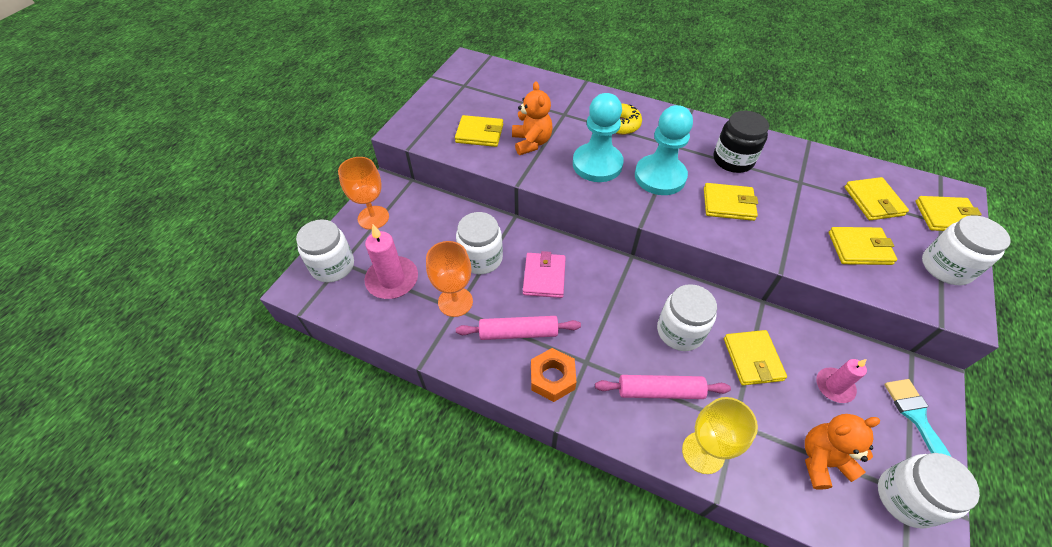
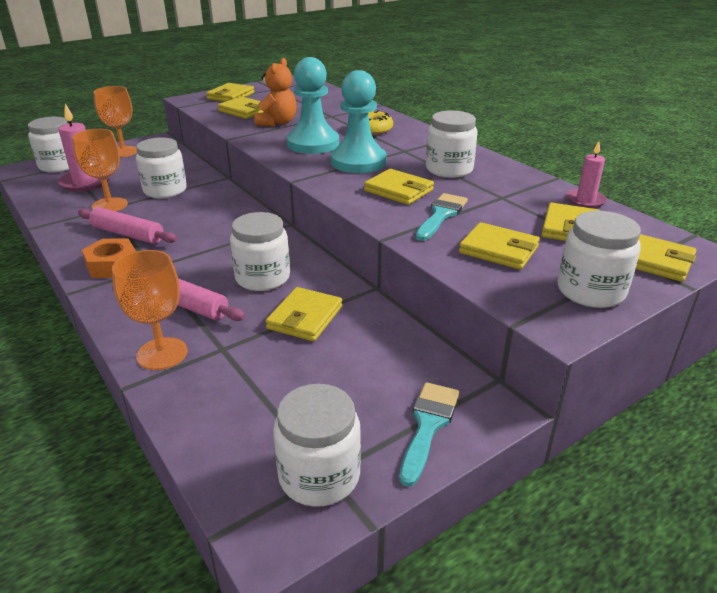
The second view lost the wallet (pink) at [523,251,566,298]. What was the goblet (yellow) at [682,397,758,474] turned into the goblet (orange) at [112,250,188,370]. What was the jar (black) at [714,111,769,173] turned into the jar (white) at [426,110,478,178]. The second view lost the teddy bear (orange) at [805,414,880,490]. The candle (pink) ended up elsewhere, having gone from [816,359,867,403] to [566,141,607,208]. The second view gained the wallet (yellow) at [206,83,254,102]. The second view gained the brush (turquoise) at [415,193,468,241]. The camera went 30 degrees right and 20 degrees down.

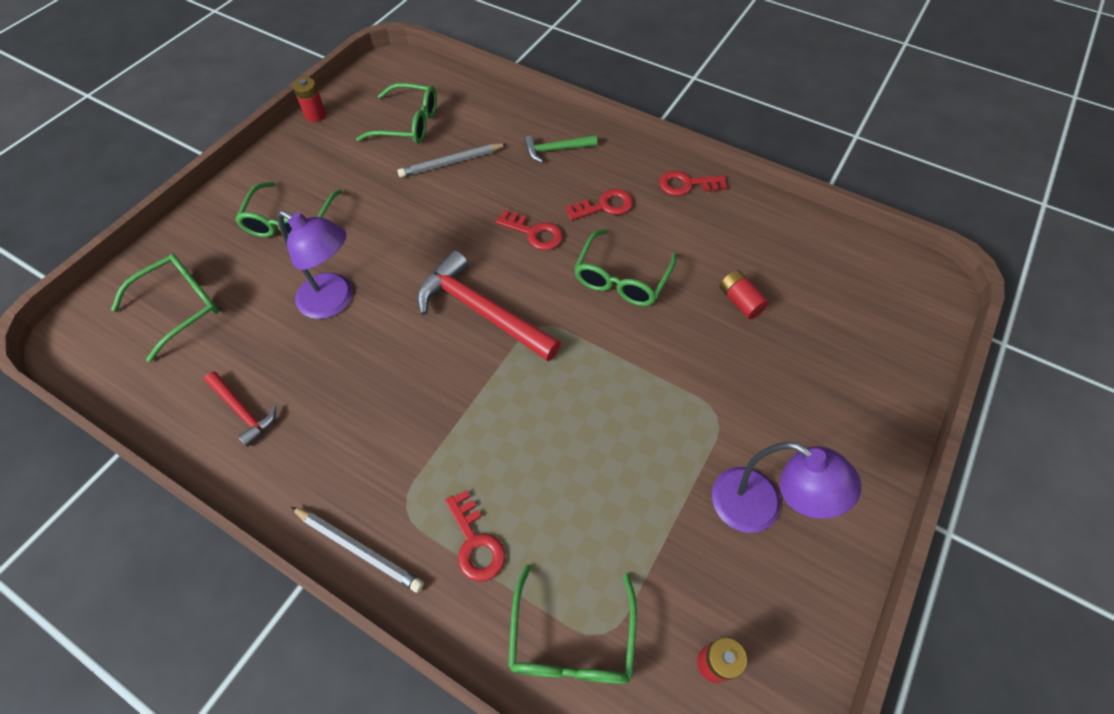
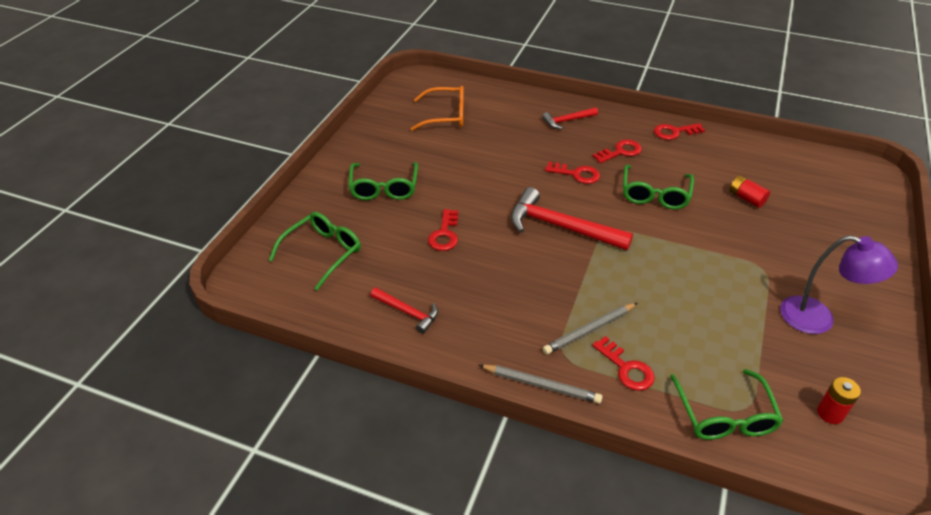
Where the lamp (purple) stood at [277,210,353,319], the key (red) came to stand at [428,209,458,251]. The second view lost the battery (red) at [293,77,326,122]. What was the glasses (green) at [356,83,437,144] turned into the glasses (orange) at [411,86,464,131]. The pencil (grey) ended up elsewhere, having gone from [398,143,507,178] to [543,303,637,355]. What was the hammer (green) at [524,135,597,163] turned into the hammer (red) at [542,107,598,129]. The camera went 10 degrees left and 15 degrees down.

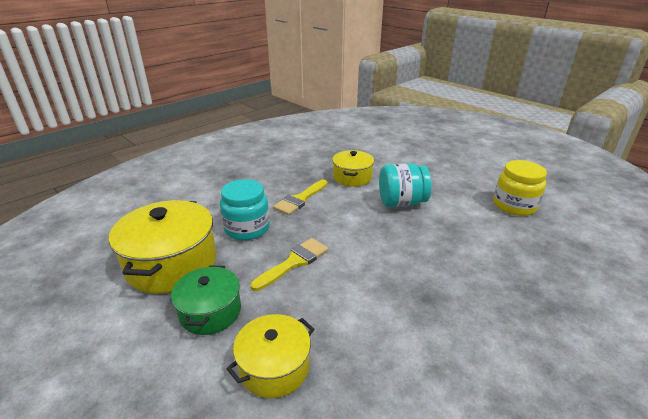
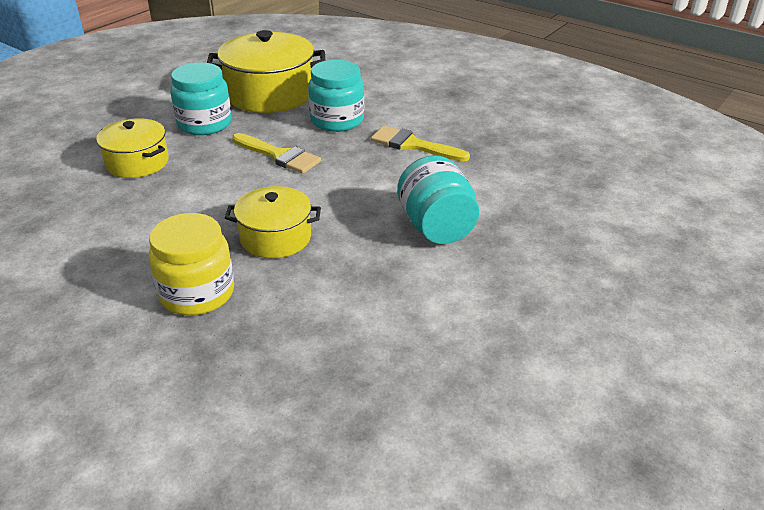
Where the pot (green) stood at [171,265,241,335], the jar (turquoise) came to stand at [170,63,232,135]. The pot (yellow) ended up elsewhere, having gone from [332,150,374,187] to [225,186,321,258]. The jar (yellow) ended up elsewhere, having gone from [494,160,547,216] to [149,213,234,316]. The camera went 80 degrees right and 5 degrees up.

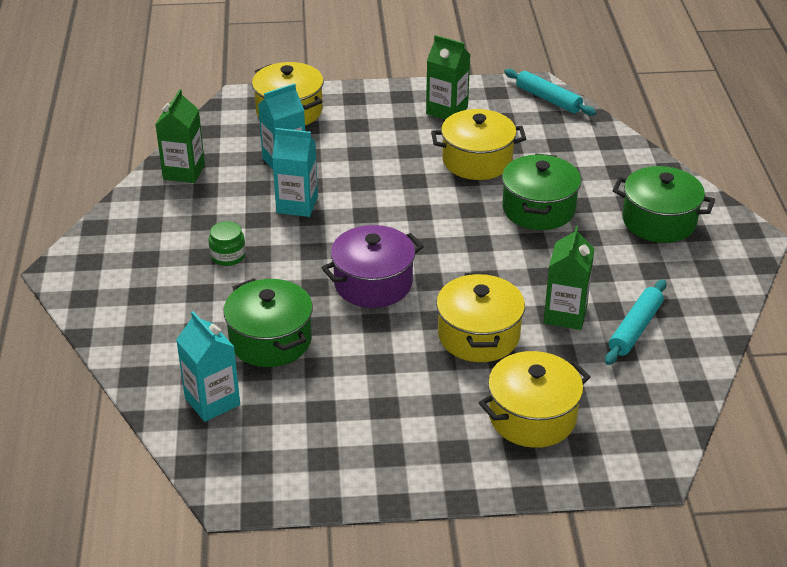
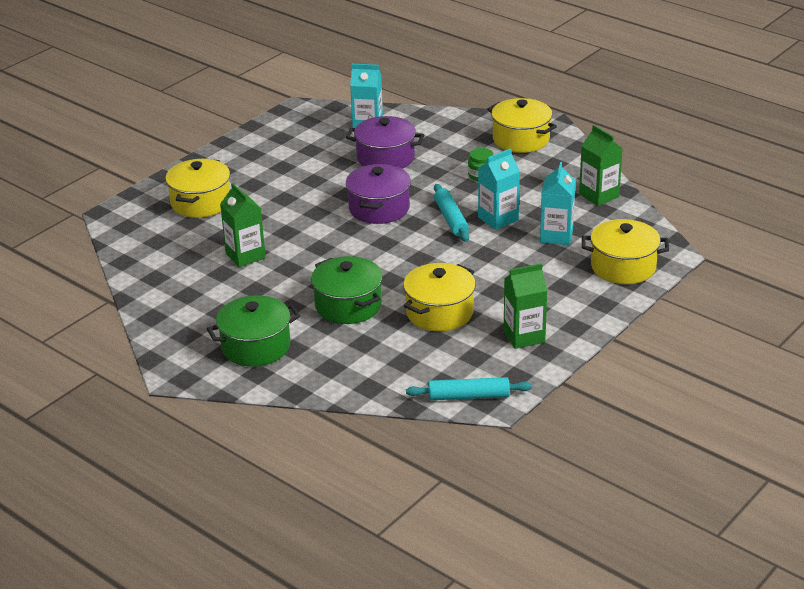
What was the pot (green) at [223,278,313,367] turned into the pot (purple) at [346,116,424,169]. The pot (yellow) ended up elsewhere, having gone from [436,272,525,362] to [487,98,557,153]. The rolling pin (turquoise) ended up elsewhere, having gone from [605,279,666,365] to [434,184,469,242]. The camera went 135 degrees right and 5 degrees down.

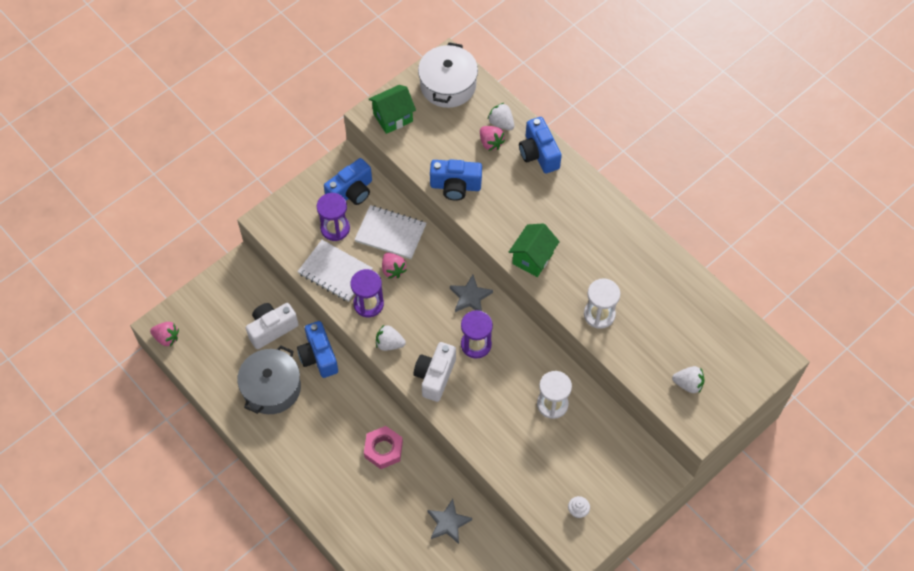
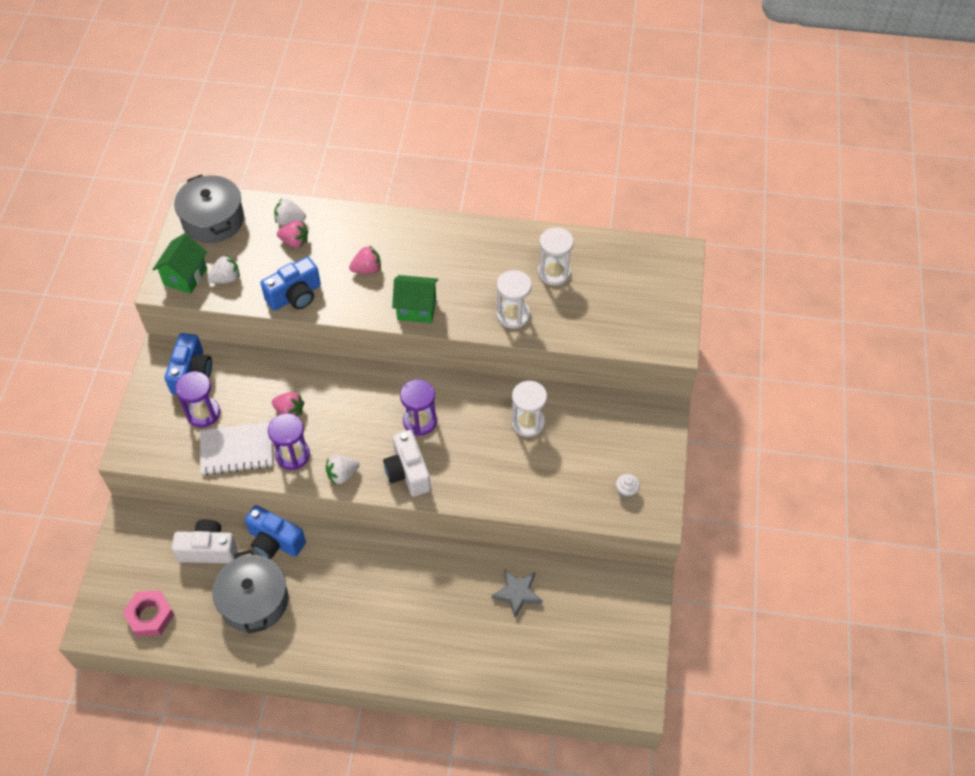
The strawberry (pink) ended up elsewhere, having gone from [150,322,179,346] to [349,246,381,274]. The camera (white) at [246,303,299,349] ended up facing another way, 75 degrees clockwise from before. The second view lost the notebook (white) at [354,205,426,259]. The nut (pink) ended up elsewhere, having gone from [364,426,403,469] to [123,590,174,637]. What was the pot (white) at [418,42,478,108] turned into the pot (grey) at [174,174,244,243]. The second view lost the star (grey) at [450,275,493,312]. The house (green) at [509,223,560,277] ended up facing another way, 75 degrees counterclockwise from before. The second view lost the camera (blue) at [519,117,562,174]. The strawberry (white) ended up elsewhere, having gone from [672,366,705,393] to [207,255,240,284]. The second view gained the hourglass (white) at [538,227,574,285]. The camera went 40 degrees left and 5 degrees down.

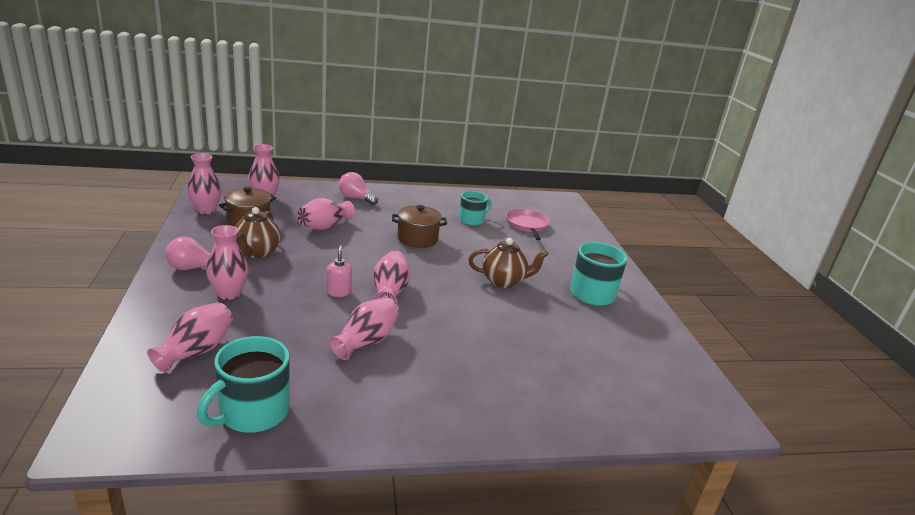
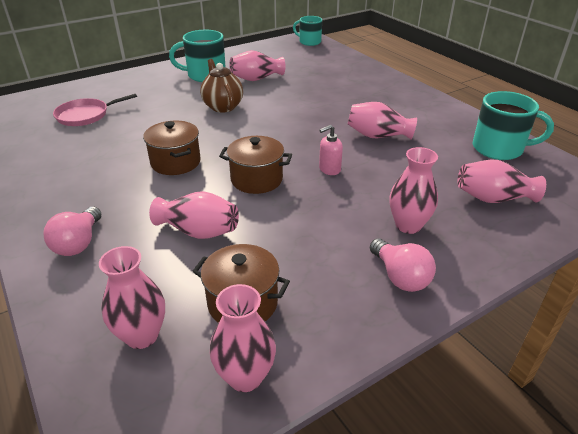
The second view lost the teapot (brown) at [235,207,281,258]. The vase (pink) ended up elsewhere, having gone from [373,251,411,304] to [230,50,285,81]. The mug (turquoise) ended up elsewhere, having gone from [459,191,492,226] to [293,16,322,46]. The second view gained the pot (brown) at [219,136,292,194]. The camera went 110 degrees left and 10 degrees up.

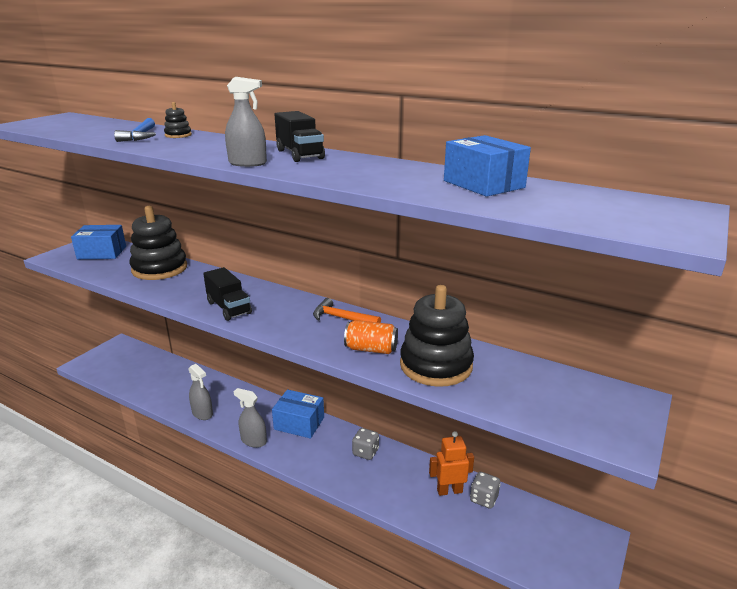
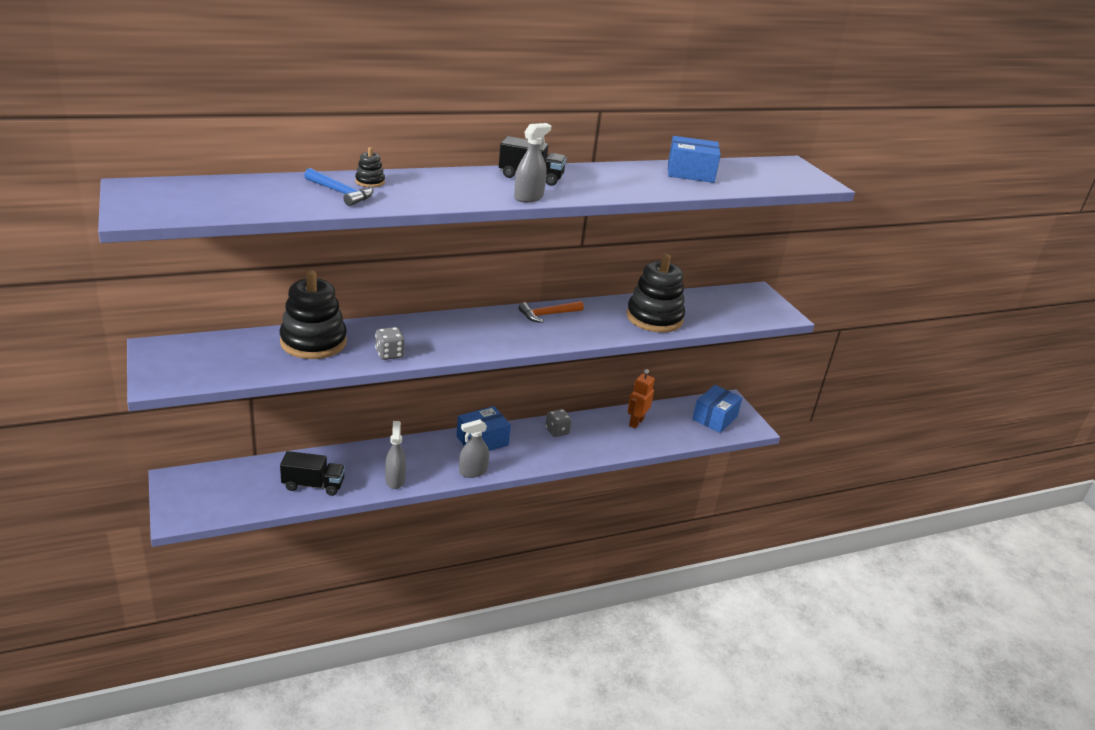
The box (blue) ended up elsewhere, having gone from [71,225,126,259] to [692,385,742,433]. The spray bottle (grey) at [188,364,213,420] ended up facing another way, 90 degrees counterclockwise from before. The truck (black) ended up elsewhere, having gone from [203,267,252,321] to [280,451,345,496]. The second view lost the can (orange) at [344,320,398,354]. The dice (grey) ended up elsewhere, having gone from [470,472,501,509] to [375,327,405,360]. The camera went 55 degrees left and 5 degrees up.

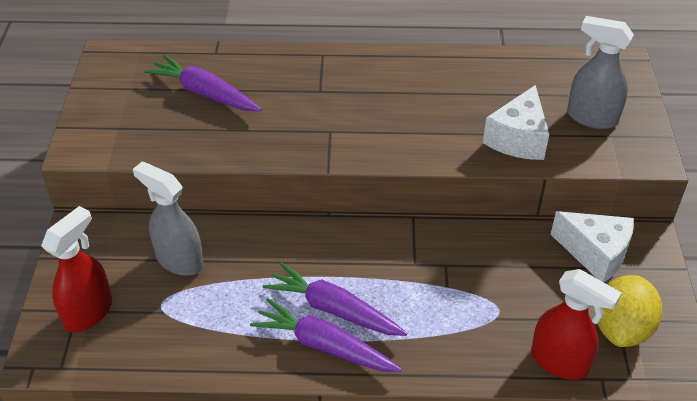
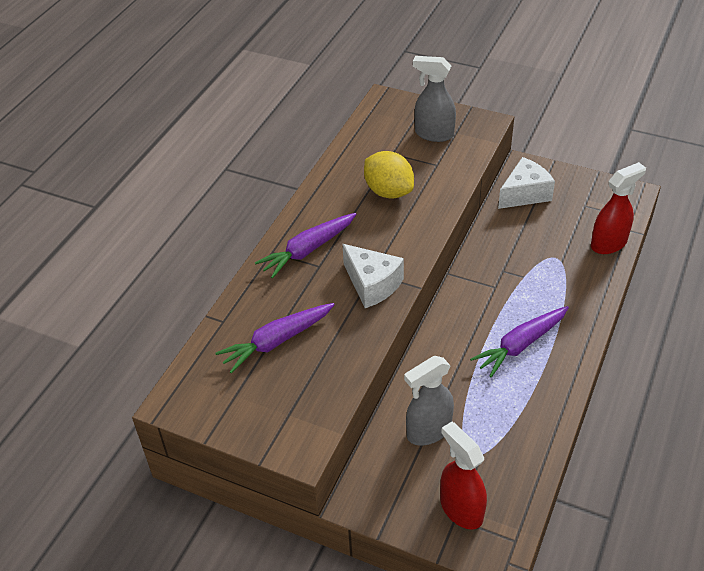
The carrot (purple) ended up elsewhere, having gone from [250,298,402,372] to [255,213,356,279]. The cheese (white) ended up elsewhere, having gone from [483,85,549,160] to [343,244,404,308]. The spray bottle (grey) at [567,16,634,129] ended up facing another way, 60 degrees clockwise from before. The lemon (yellow) ended up elsewhere, having gone from [598,275,662,347] to [364,151,414,199]. The camera went 65 degrees left and 0 degrees up.

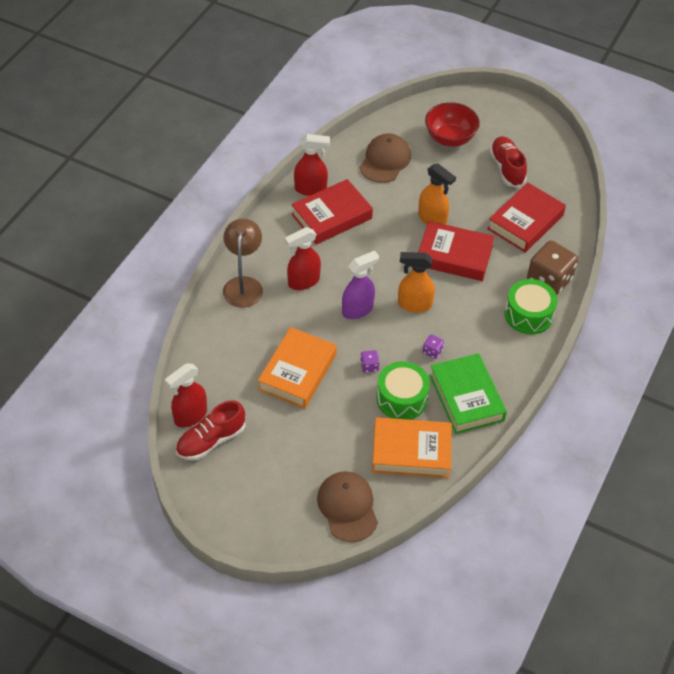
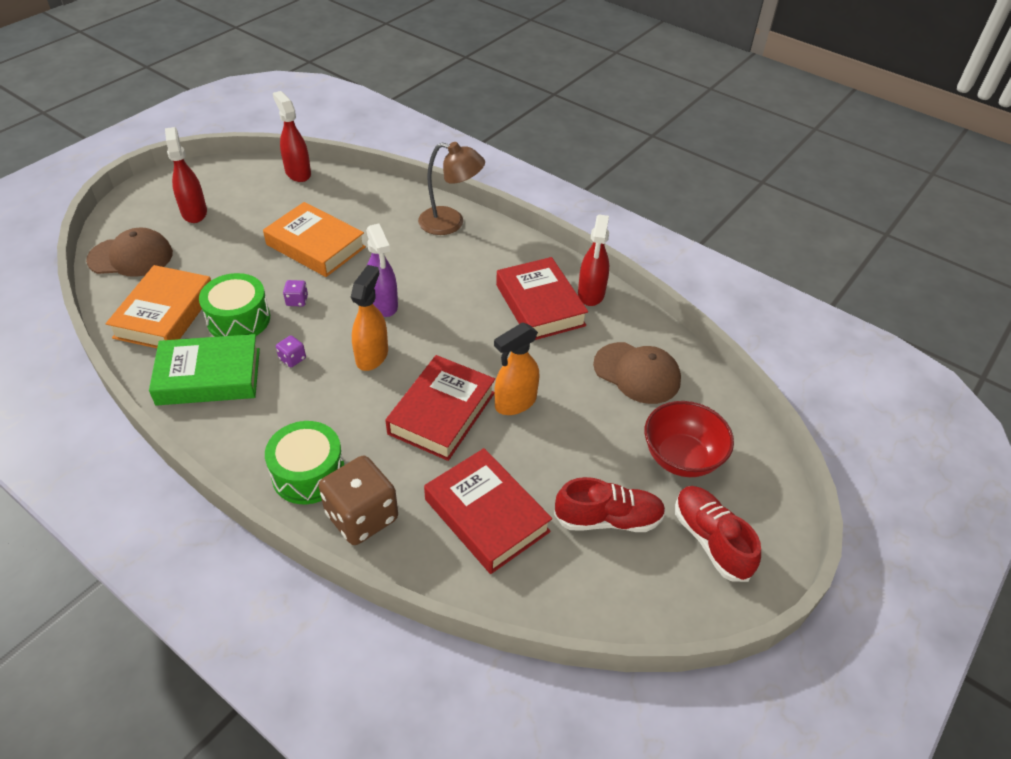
The shoe (red) ended up elsewhere, having gone from [176,400,245,460] to [675,486,761,582]. The spray bottle (red) ended up elsewhere, having gone from [285,227,321,290] to [165,127,207,223]. The camera went 100 degrees right and 5 degrees down.

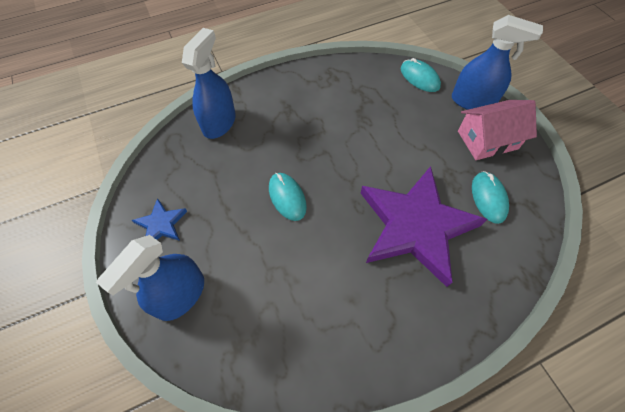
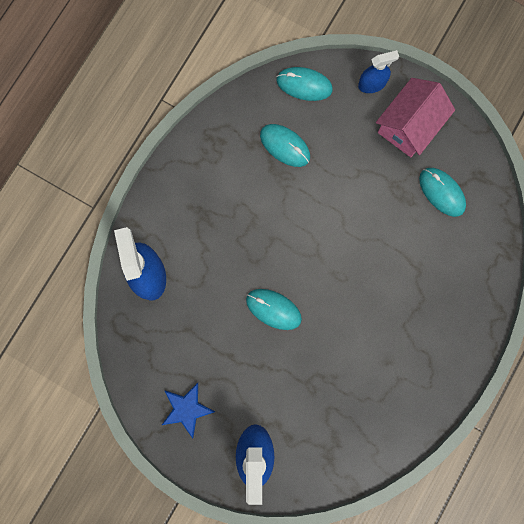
The second view lost the star (purple) at [361,166,487,287]. The size of the spray bottle (blue) at [452,15,543,110] changed by a factor of 0.58. The second view gained the mouse (turquoise) at [260,124,310,167]. The camera went 35 degrees left and 20 degrees up.

